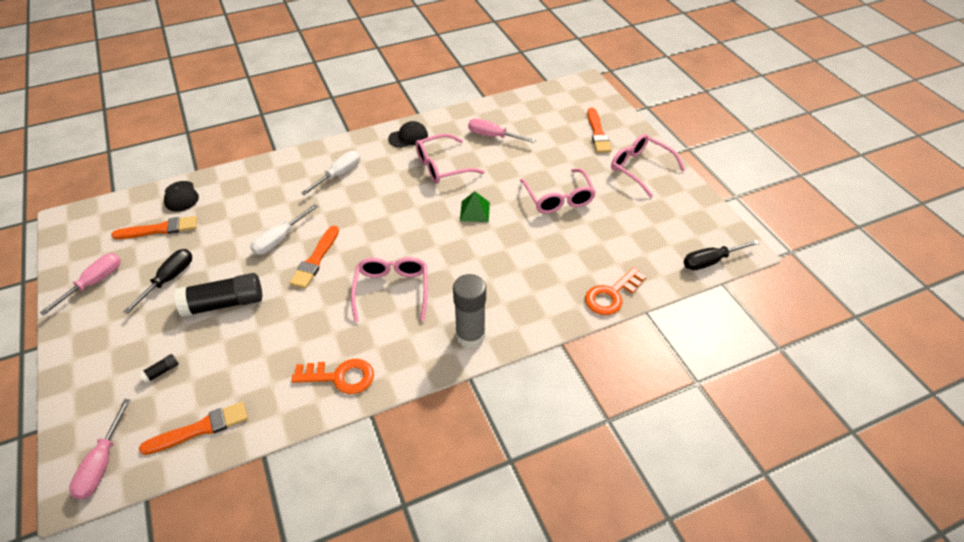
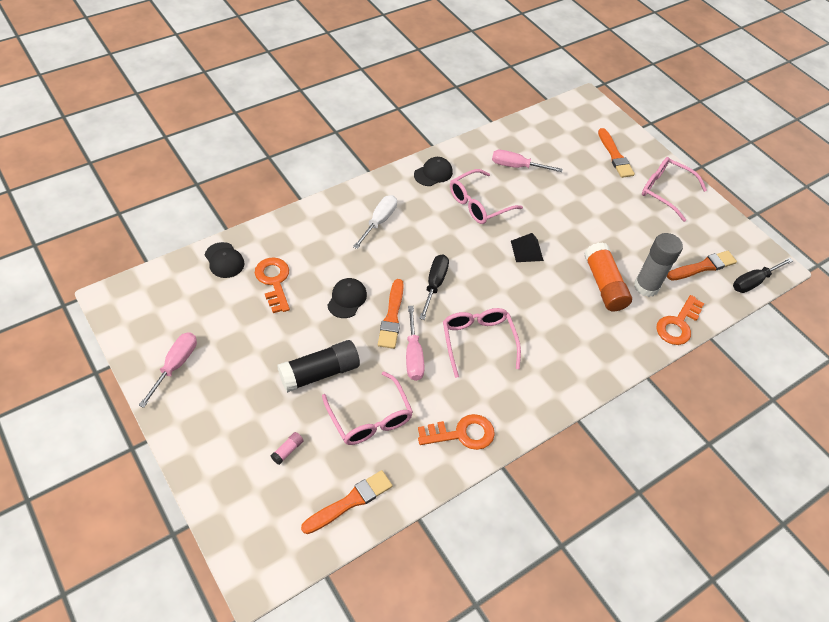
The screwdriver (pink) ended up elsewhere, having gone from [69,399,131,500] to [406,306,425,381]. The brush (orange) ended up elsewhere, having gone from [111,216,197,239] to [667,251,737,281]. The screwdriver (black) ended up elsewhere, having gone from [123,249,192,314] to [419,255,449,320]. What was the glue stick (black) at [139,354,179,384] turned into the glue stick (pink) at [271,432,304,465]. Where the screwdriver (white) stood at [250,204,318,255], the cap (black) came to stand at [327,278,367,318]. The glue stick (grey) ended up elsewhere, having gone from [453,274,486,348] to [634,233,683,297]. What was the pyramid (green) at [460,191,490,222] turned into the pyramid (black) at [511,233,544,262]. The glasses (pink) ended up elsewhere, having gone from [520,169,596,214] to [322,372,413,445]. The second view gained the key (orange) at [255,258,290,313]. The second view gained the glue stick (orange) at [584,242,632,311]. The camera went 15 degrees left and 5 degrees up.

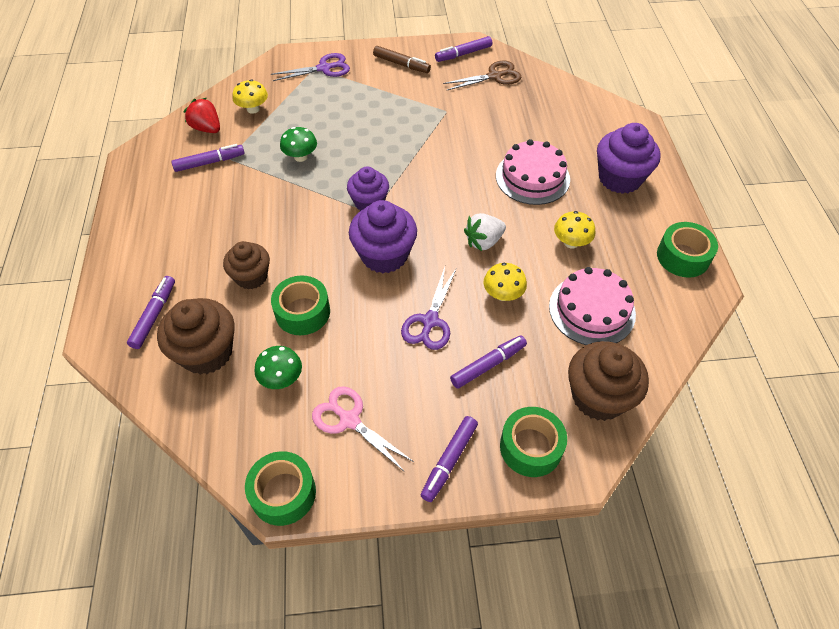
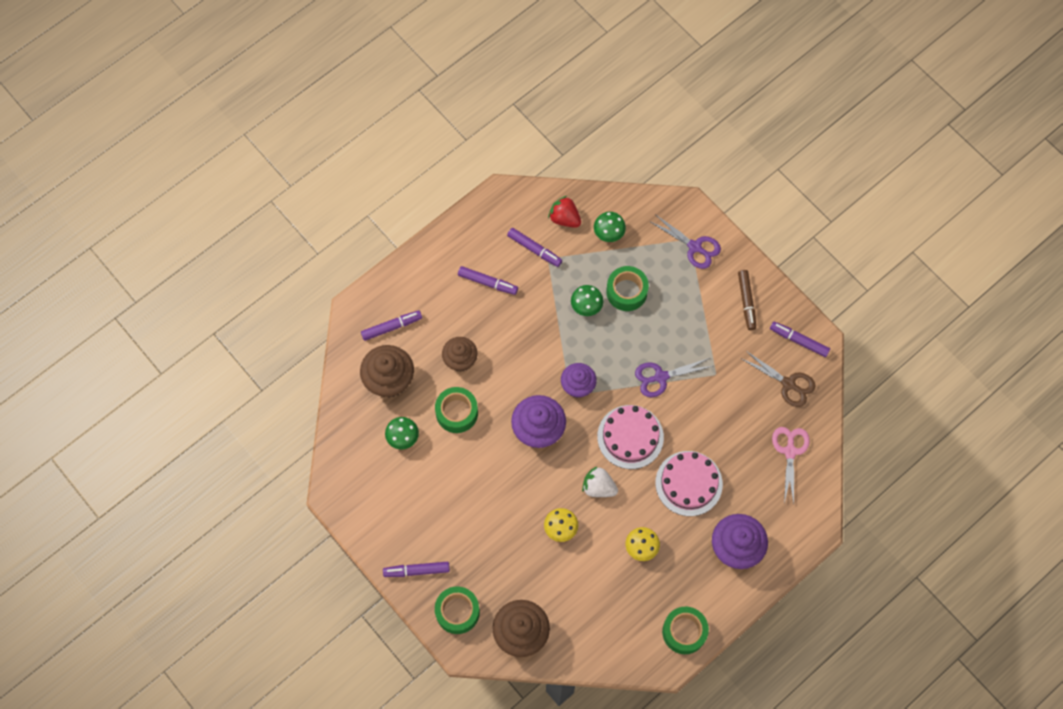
The strawberry (red) at [183,98,220,133] ended up facing another way, 60 degrees counterclockwise from before. What was the mushroom (yellow) at [233,79,268,114] turned into the mushroom (green) at [594,212,626,242]. The tape (green) ended up elsewhere, having gone from [245,451,316,526] to [606,266,649,311]. The scissors (pink) ended up elsewhere, having gone from [312,386,414,472] to [772,427,810,503]. The scissors (purple) ended up elsewhere, having gone from [401,267,456,350] to [635,358,713,397]. The marker (purple) ended up elsewhere, having gone from [450,335,527,389] to [458,266,518,295]. The cake (pink) ended up elsewhere, having gone from [549,267,636,345] to [597,405,664,469]. The camera went 55 degrees right and 15 degrees up.

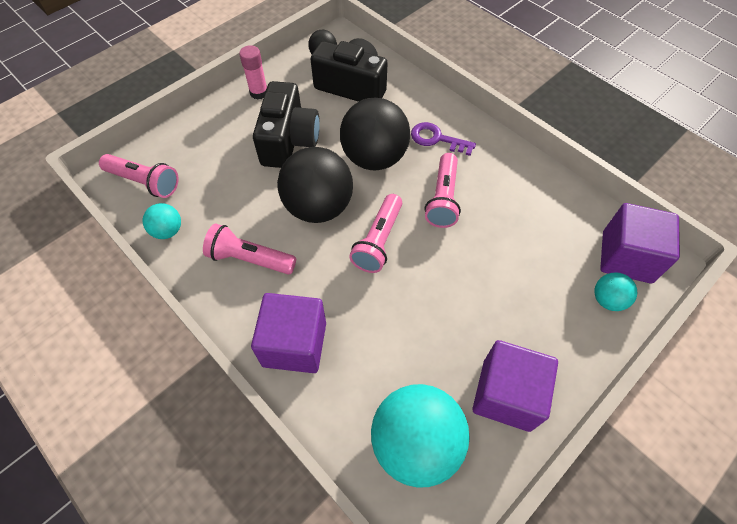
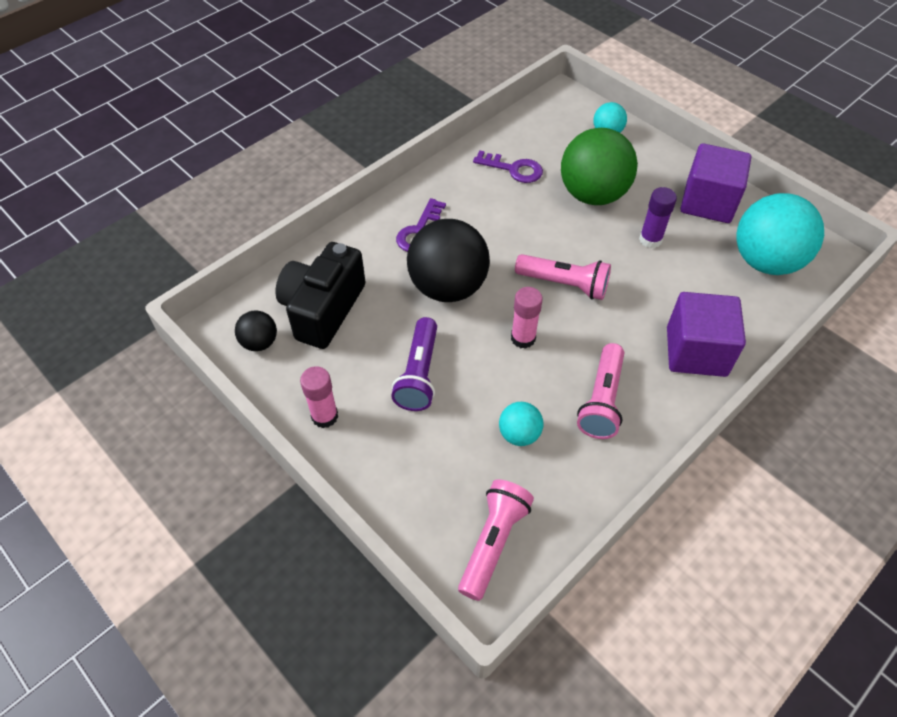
The ball (turquoise) ended up elsewhere, having gone from [143,203,181,239] to [499,402,543,446]. Where the camera (black) stood at [253,81,320,168], the flashlight (purple) came to stand at [391,317,437,411]. Where the ball (black) stood at [277,147,353,223], the glue stick (pink) came to stand at [511,287,543,349]. The second view lost the flashlight (pink) at [425,153,461,228]. The second view lost the cube (purple) at [600,203,680,283]. The second view gained the key (purple) at [473,150,543,183]. The second view gained the ball (green) at [561,128,638,205]. The second view gained the glue stick (purple) at [639,187,677,248]. The camera went 90 degrees left and 5 degrees down.

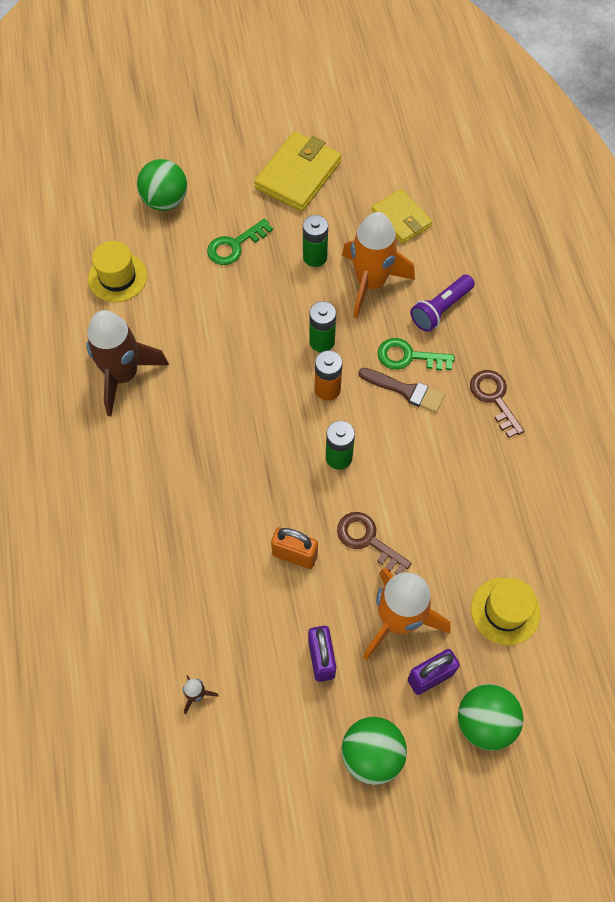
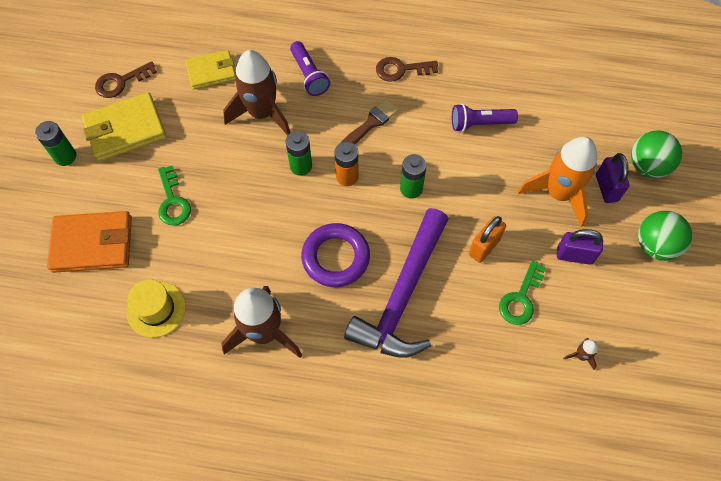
Where the ball (green) stood at [137,159,187,211], the wallet (orange) came to stand at [47,211,132,273]. The wallet (yellow) at [254,132,342,212] ended up facing another way, 75 degrees counterclockwise from before. The battery (green) ended up elsewhere, having gone from [303,215,328,267] to [35,121,76,166]. The key (brown) ended up elsewhere, having gone from [337,512,412,574] to [95,61,157,98]. What was the rocket (orange) at [342,212,415,319] turned into the rocket (brown) at [223,50,291,135]. The key (green) ended up elsewhere, having gone from [377,338,455,370] to [499,260,546,325]. The second view lost the hat (yellow) at [471,577,540,645]. The second view gained the ring (purple) at [301,223,370,287]. The second view gained the hammer (purple) at [344,208,448,358]. The second view gained the flashlight (purple) at [452,104,518,132]. The camera went 70 degrees left and 0 degrees up.

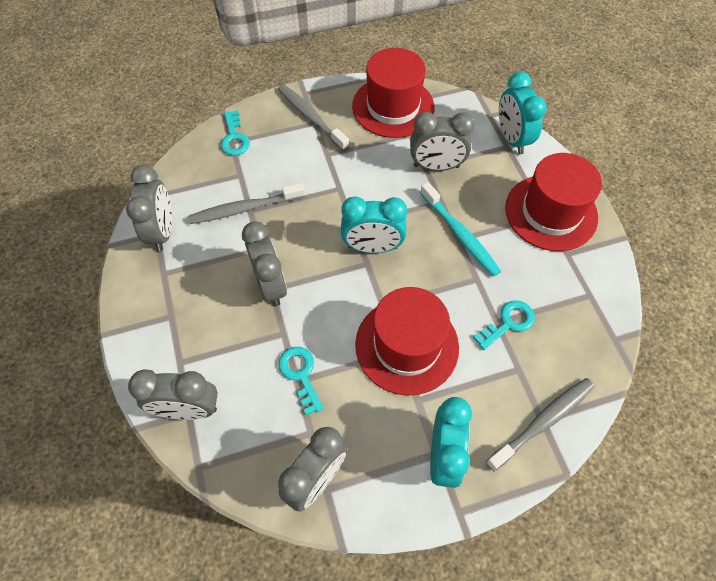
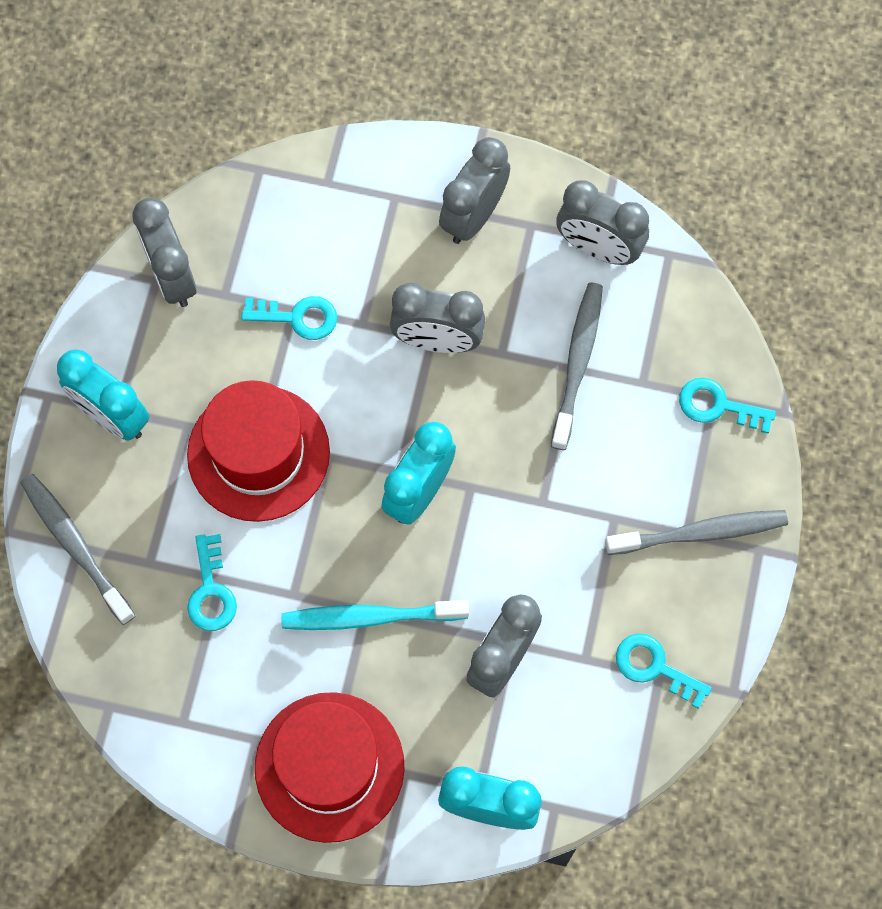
The clock (grey) ended up elsewhere, having gone from [128,369,218,420] to [439,137,510,244]. Where the hat (red) stood at [352,48,435,138], the key (turquoise) came to stand at [616,633,712,709]. The toothbrush (grey) at [486,378,594,471] ended up facing another way, 150 degrees clockwise from before. The camera went 120 degrees right and 10 degrees up.

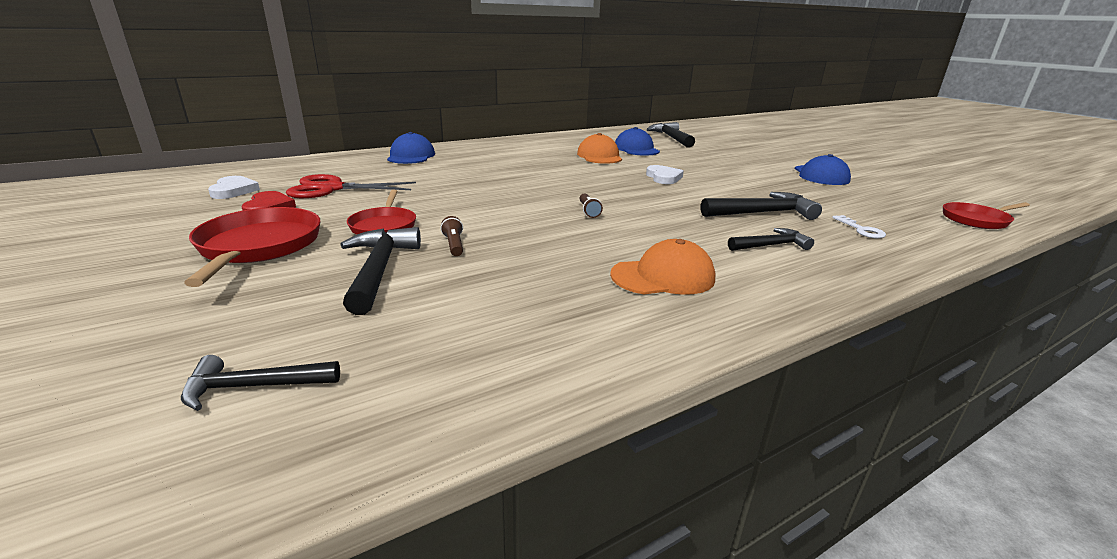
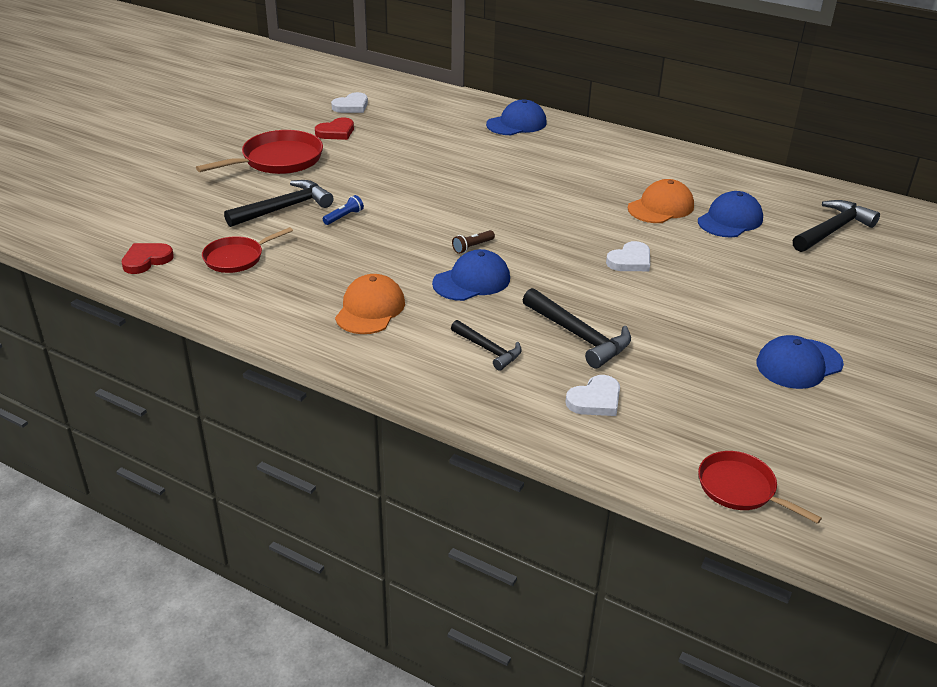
The second view lost the hammer (black) at [181,355,340,411]. The second view lost the scissors (red) at [286,174,416,198]. The pan (red) ended up elsewhere, having gone from [347,190,416,235] to [202,227,293,273]. What was the flashlight (brown) at [440,216,463,256] turned into the flashlight (blue) at [323,195,364,225]. The cap (orange) at [610,239,715,295] ended up facing another way, 120 degrees counterclockwise from before. Where the key (white) stood at [832,215,886,238], the heart (white) came to stand at [566,375,620,416]. The second view gained the heart (red) at [122,243,174,274]. The second view gained the cap (blue) at [432,249,510,301]. The camera went 60 degrees right and 10 degrees up.

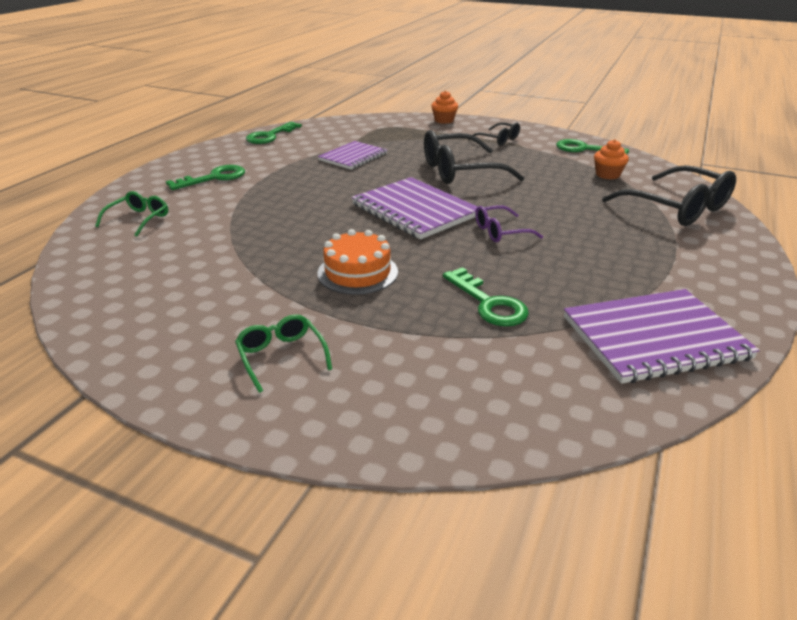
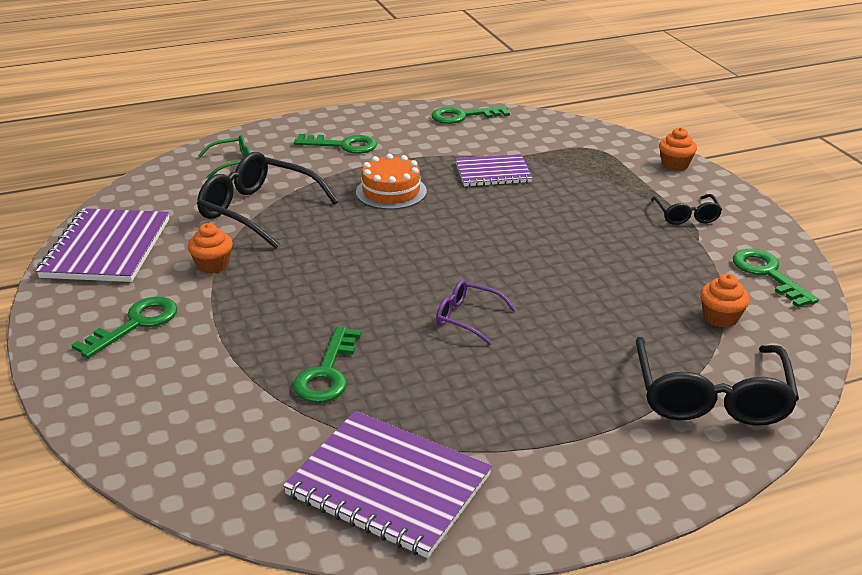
Where the glasses (green) stood at [235,314,332,393], the key (green) came to stand at [72,297,178,358]. The cake (orange) ended up elsewhere, having gone from [317,229,398,295] to [356,154,427,210]. The notebook (purple) ended up elsewhere, having gone from [352,177,478,239] to [36,208,169,282]. The glasses (black) ended up elsewhere, having gone from [424,130,524,184] to [197,152,338,249]. The second view gained the cupcake (orange) at [188,223,233,274]. The camera went 45 degrees right and 0 degrees up.

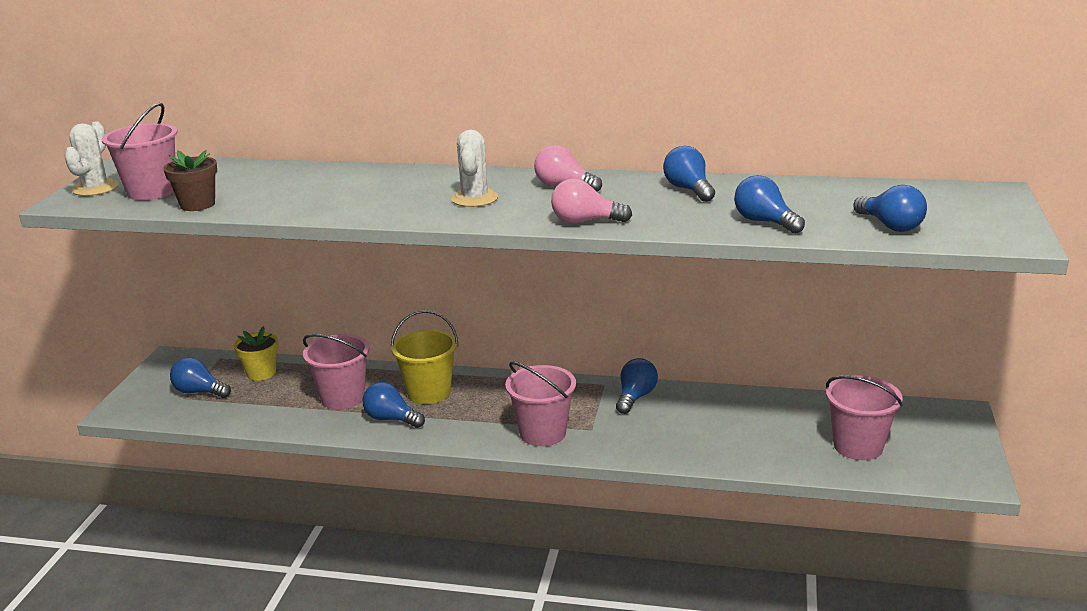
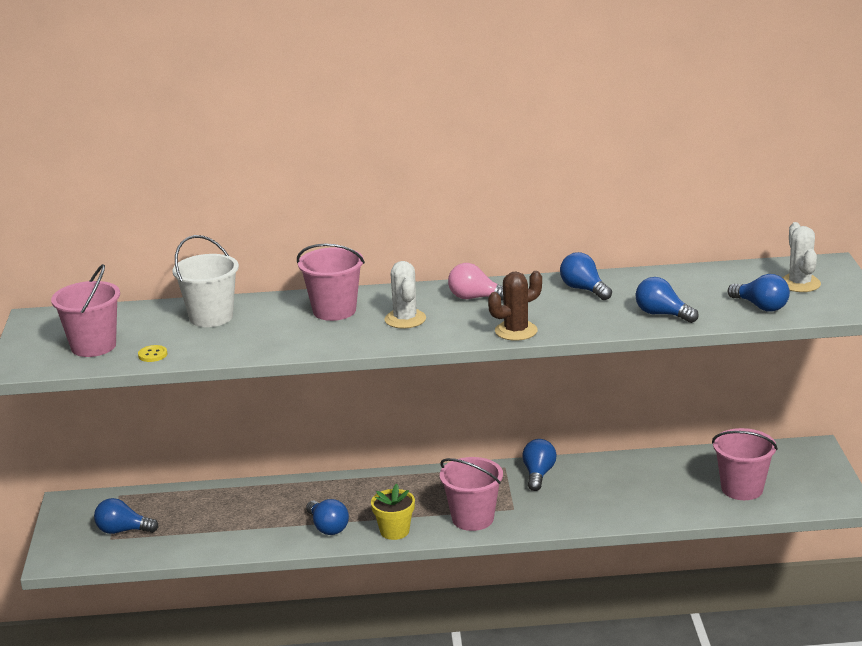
The cactus (white) ended up elsewhere, having gone from [64,121,119,196] to [782,222,821,292]. Where the flower pot (brown) stood at [163,150,217,211], the button (yellow) came to stand at [138,345,167,362]. The flower pot (yellow) ended up elsewhere, having gone from [234,326,279,381] to [371,484,415,540]. The bucket (pink) ended up elsewhere, having gone from [303,334,370,409] to [297,243,365,321]. The light bulb (blue) at [363,382,425,428] ended up facing another way, 135 degrees counterclockwise from before. The second view lost the bucket (yellow) at [391,310,459,404]. Where the light bulb (pink) stood at [551,178,632,223], the cactus (brown) came to stand at [488,271,542,341]. The second view gained the bucket (white) at [172,235,239,327]. The camera went 15 degrees left and 0 degrees up.

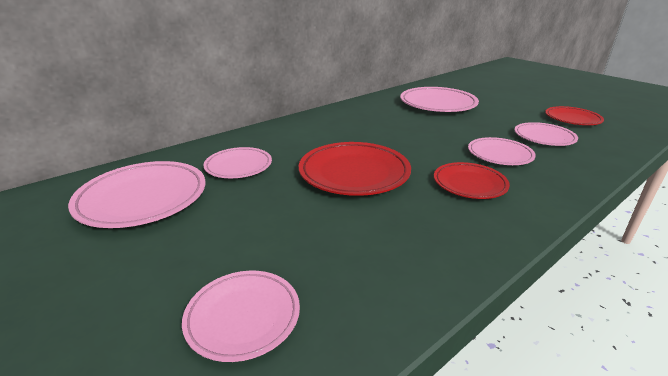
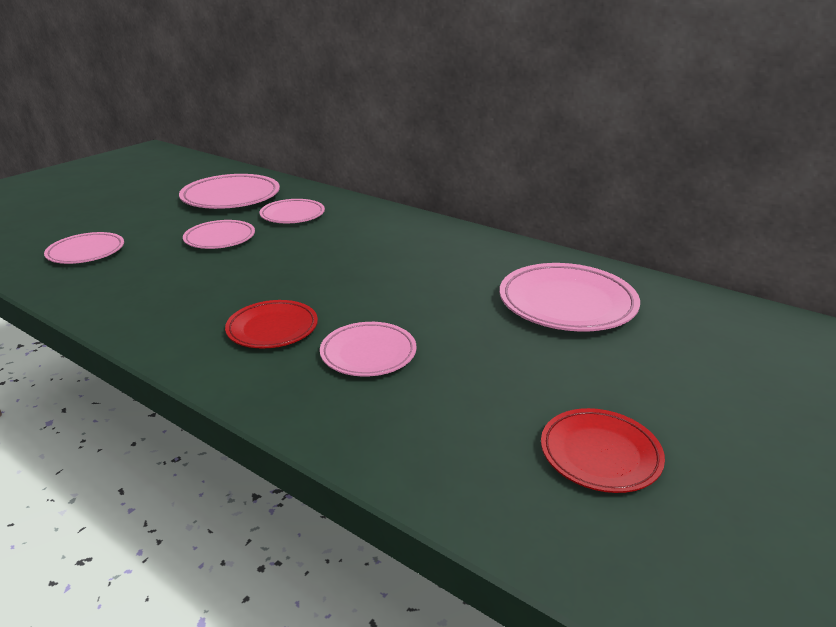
The second view lost the plate (red) at [299,142,411,196]. The plate (pink) ended up elsewhere, having gone from [515,122,578,146] to [183,220,255,249]. The camera went 75 degrees right and 0 degrees up.

